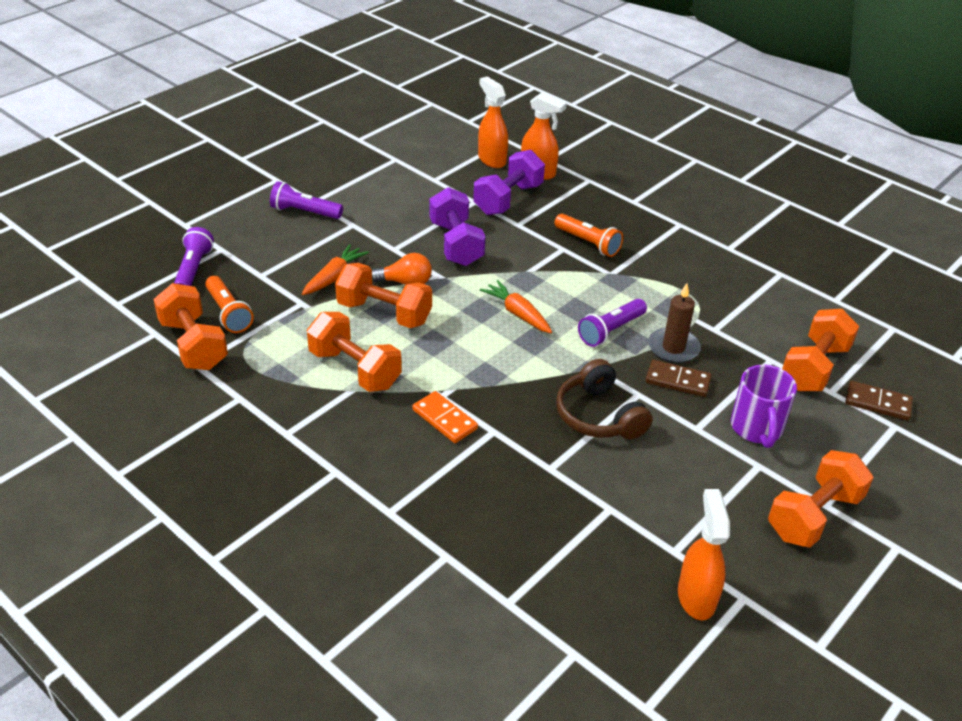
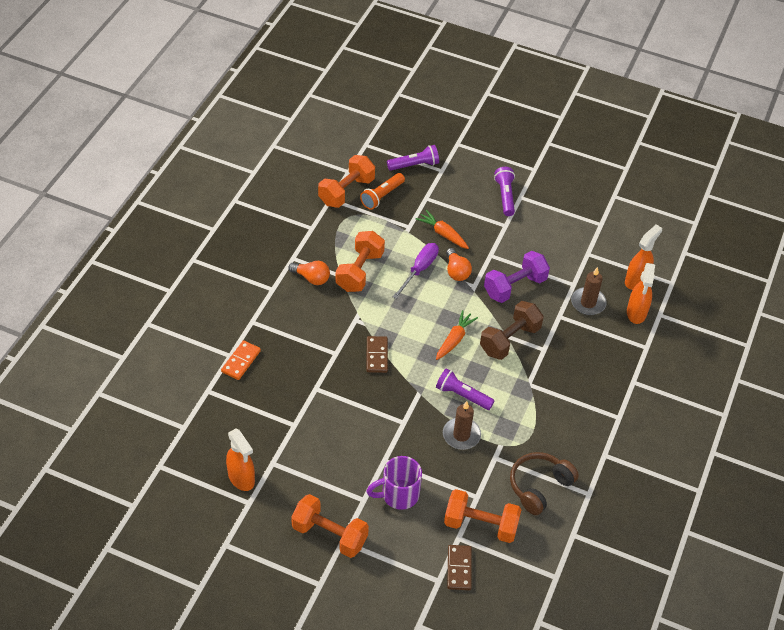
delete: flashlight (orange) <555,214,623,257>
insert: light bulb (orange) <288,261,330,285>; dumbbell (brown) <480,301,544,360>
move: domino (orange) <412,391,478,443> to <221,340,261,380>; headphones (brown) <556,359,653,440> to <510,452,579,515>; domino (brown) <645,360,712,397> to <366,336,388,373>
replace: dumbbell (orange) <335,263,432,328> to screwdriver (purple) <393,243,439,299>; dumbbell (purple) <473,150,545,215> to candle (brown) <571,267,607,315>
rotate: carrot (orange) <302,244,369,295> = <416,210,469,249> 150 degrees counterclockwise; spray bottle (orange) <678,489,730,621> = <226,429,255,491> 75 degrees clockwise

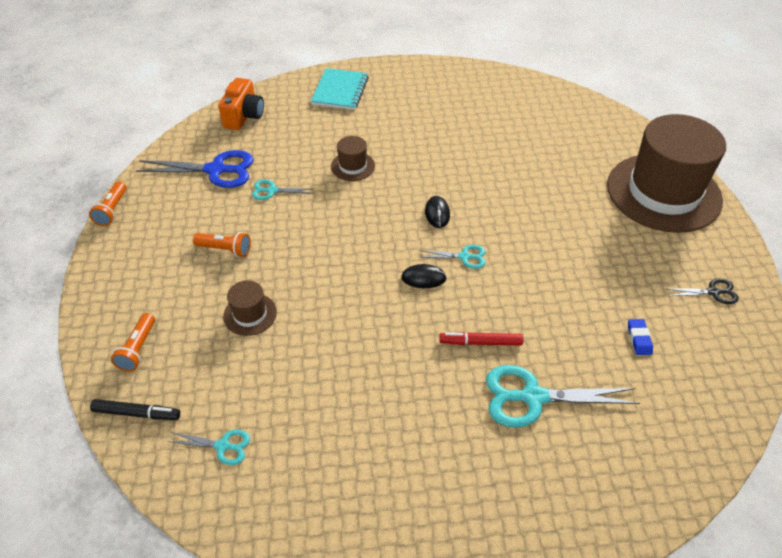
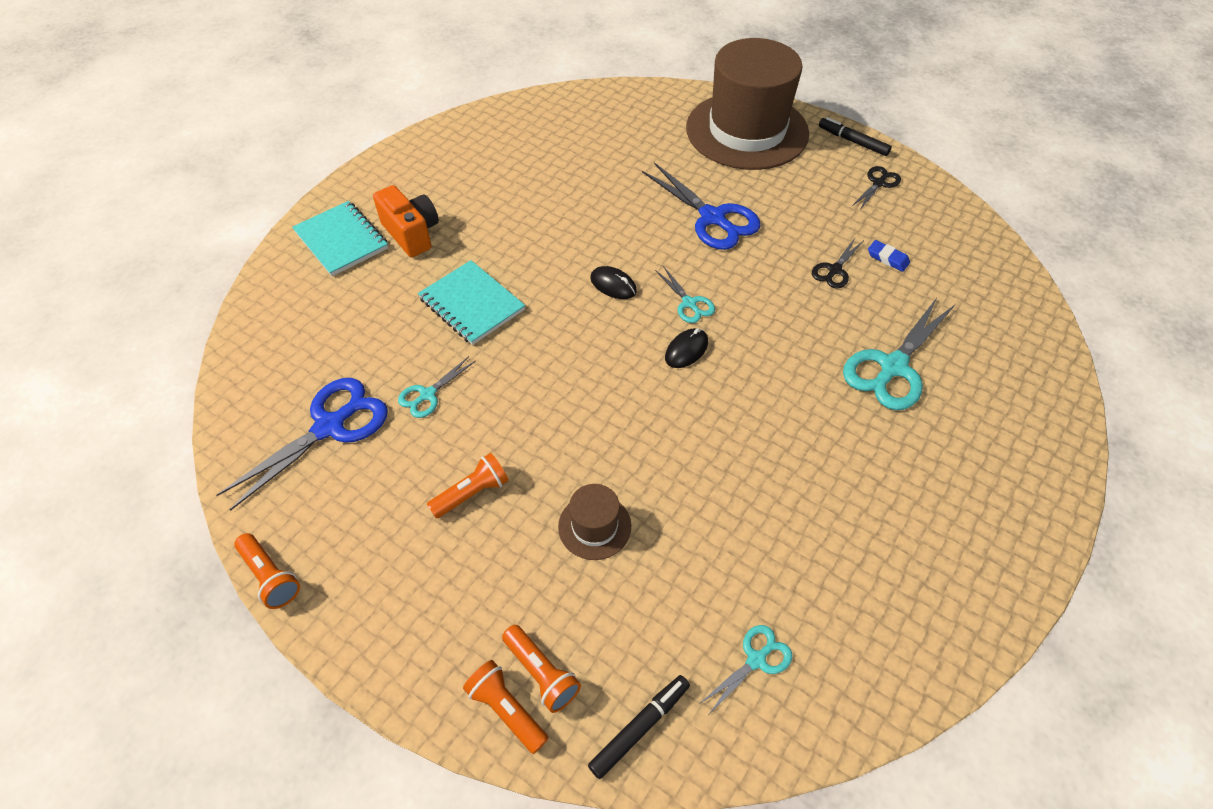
delete: marker (red) <439,332,523,346>
insert: flashlight (orange) <463,660,549,754>; scissors (blue) <642,162,760,250>; scissors (black) <812,238,863,289>; marker (black) <819,117,892,156>
move: camera (orange) <218,78,264,130> to <373,185,439,257>
replace: hat (brown) <331,136,375,181> to notebook (turquoise) <418,260,525,345>
rotate: scissors (turquoise) <419,245,485,269> = <655,266,715,323> 105 degrees clockwise

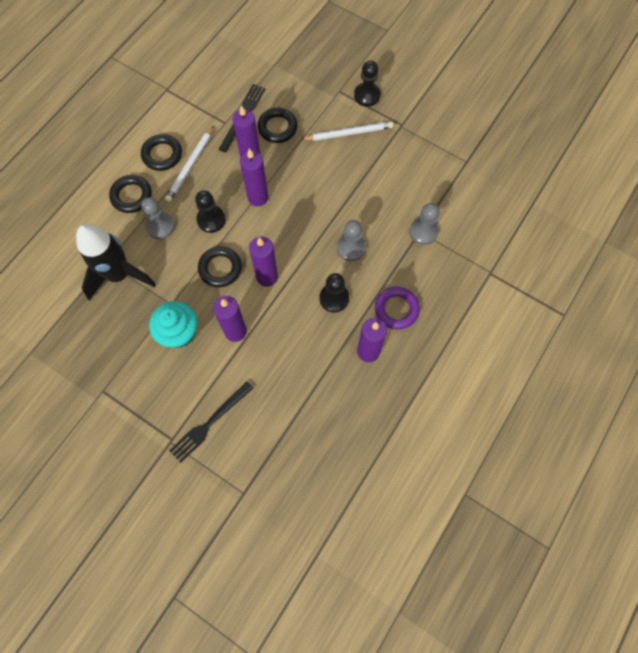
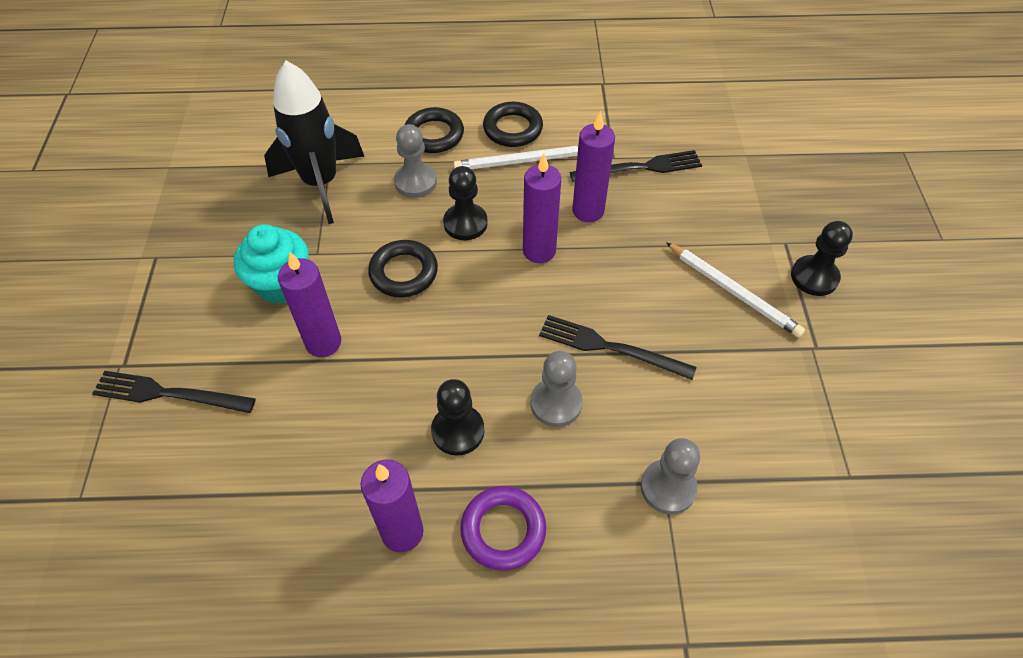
delete: candle (purple) <249,236,278,287>; ring (black) <257,108,298,143>
insert: fork (black) <539,315,697,380>

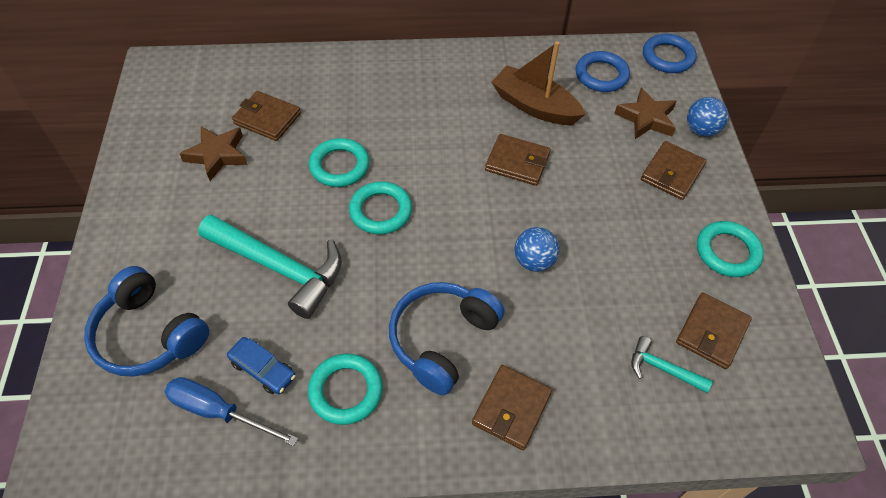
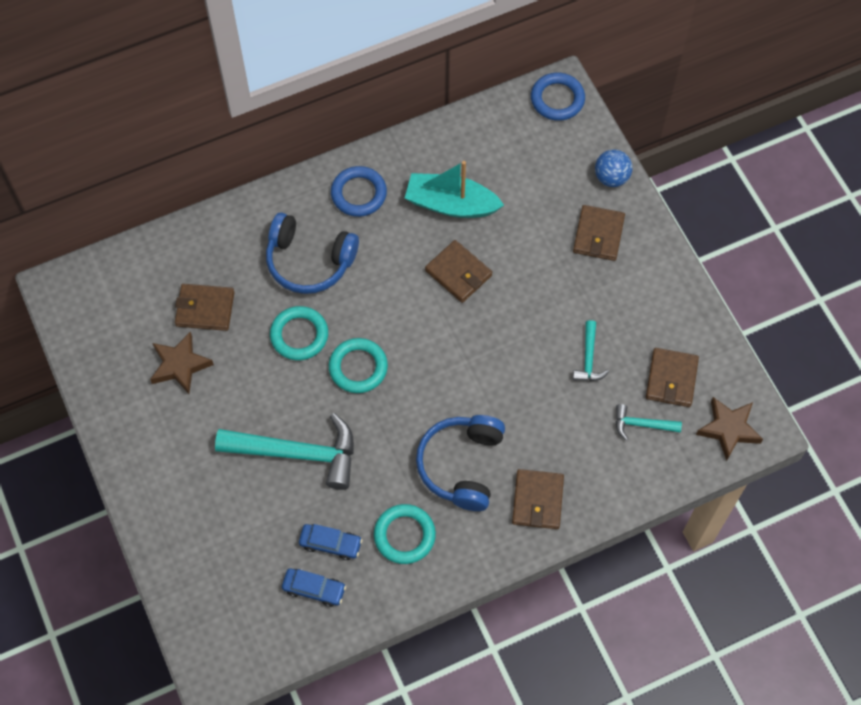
delete: ball (blue) <515,227,560,272>; ring (turquoise) <697,221,764,277>
insert: hammer (turquoise) <573,320,609,381>
move: headphones (blue) <84,266,209,377> to <266,212,359,294>; ring (blue) <576,51,630,92> to <331,166,387,217>; star (brown) <614,88,676,139> to <696,397,763,461>
replace: screwdriver (blue) <165,377,298,446> to car (blue) <282,569,346,607>
recolor: boat (brown) <492,41,586,125> to boat (turquoise) <405,161,504,218>
rotate: wallet (brown) <485,134,551,186> = <425,240,492,303> 45 degrees clockwise

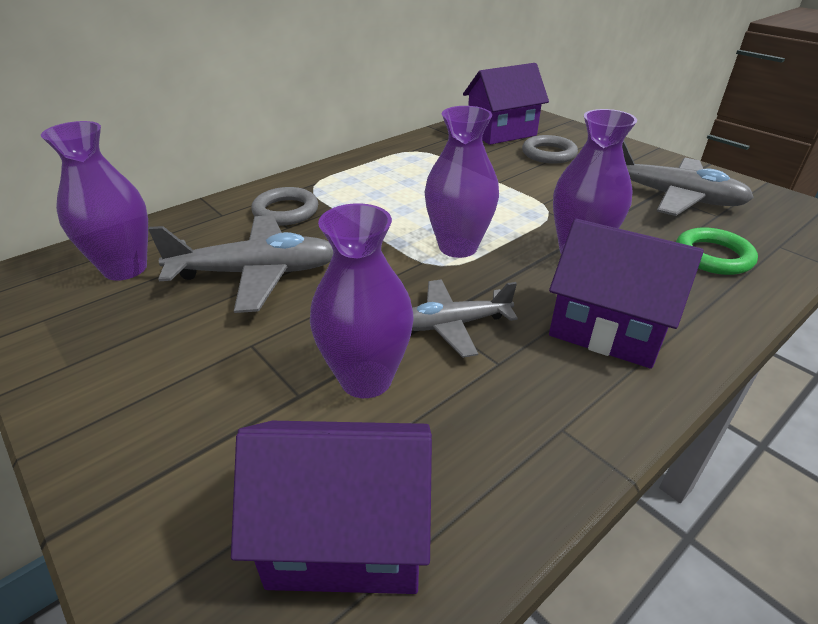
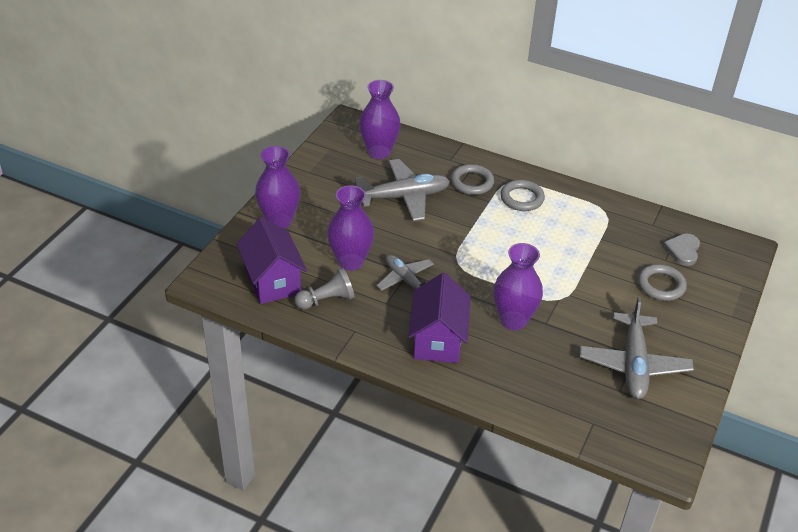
delete: ring (green) <676,227,758,275>
insert: pawn (grey) <294,268,354,310>; ring (grey) <500,180,545,211>
move: vase (purple) <424,106,499,258> to <255,146,300,229>
replace: house (purple) <463,63,549,145> to heart (grey) <663,234,700,266>
rotate: plane (grey) <148,215,333,313> = <355,159,450,221> 75 degrees counterclockwise

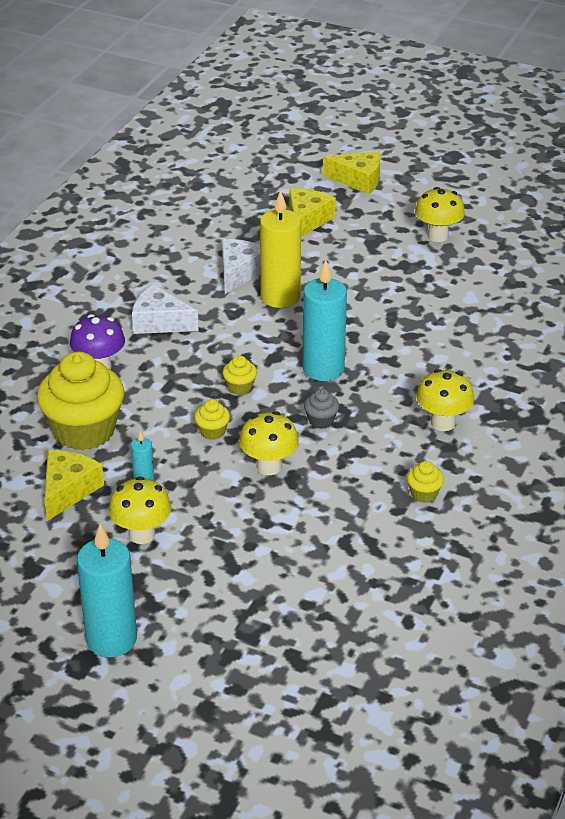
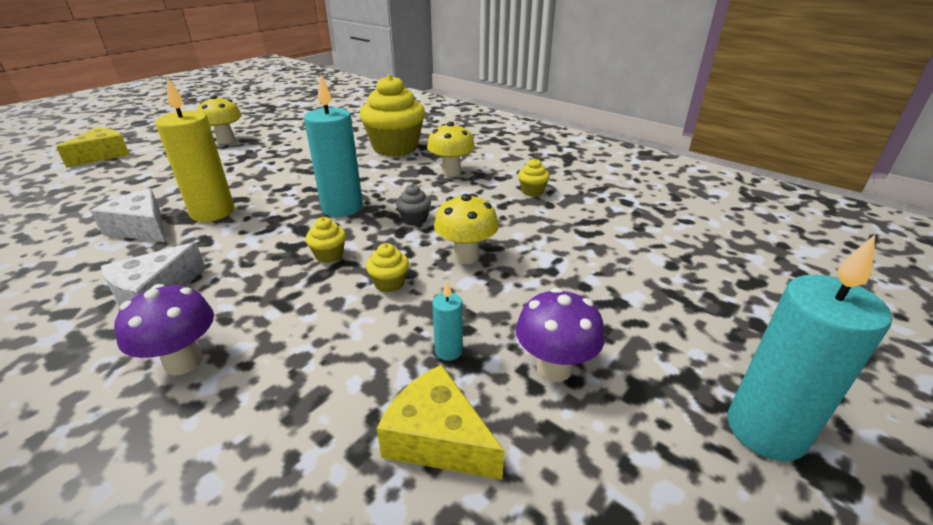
delete: cheese (yellow) <289,189,336,237>
move: cupcake (yellow) <37,352,124,451> to <359,74,425,156>
recolor: mushroom (yellow) <109,476,171,544> to mushroom (purple) <516,288,605,382>

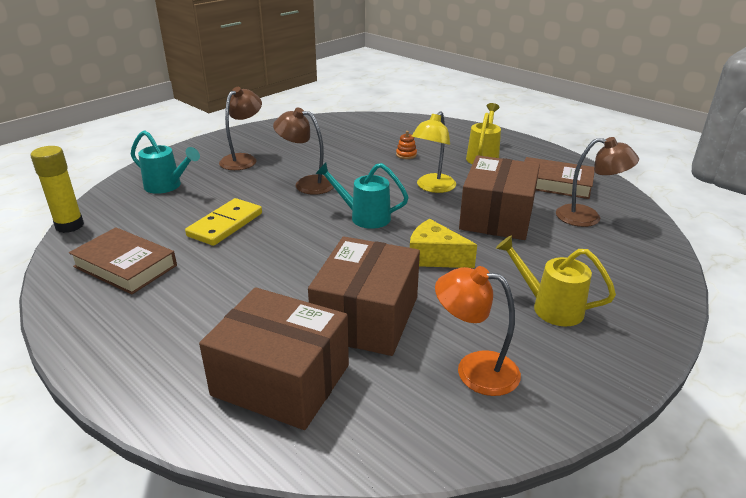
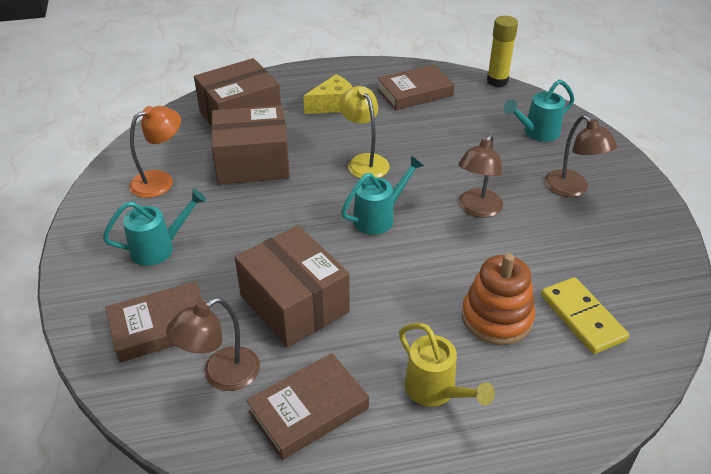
insert: book (brown) <105,281,203,363>
move: domino (yellow) <185,198,262,246> to <541,277,629,354>; cheese (yellow) <410,219,477,268> to <303,74,352,114>; lamp (yellow) <411,111,456,193> to <339,86,390,178>
recolor: watering can (yellow) <496,235,616,326> to watering can (turquoise) <103,189,207,266>
rotate: lamp (brown) <273,108,334,195> = <458,134,503,218> 150 degrees clockwise; box (brown) <308,237,420,356> = <211,105,290,184> 60 degrees counterclockwise
resize: stacking toy (orange) <396,131,417,159> = <462,253,535,345> x2.35

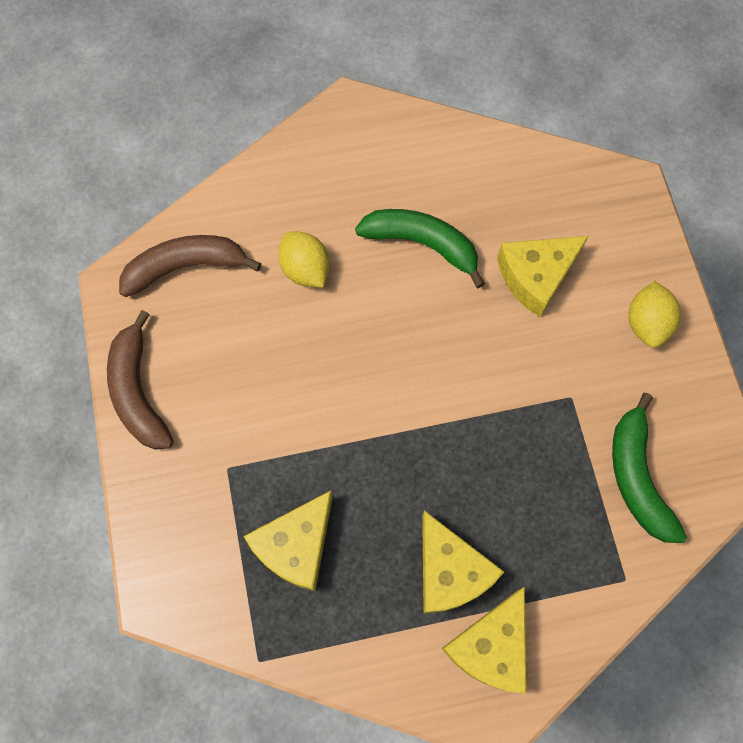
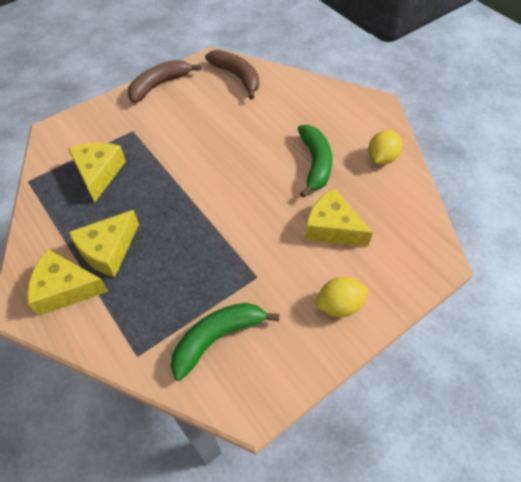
move: lemon (yellow) <278,232,330,287> to <368,130,402,165>
rotate: cheese (yellow) <243,491,333,591> = <68,143,126,202> 75 degrees clockwise

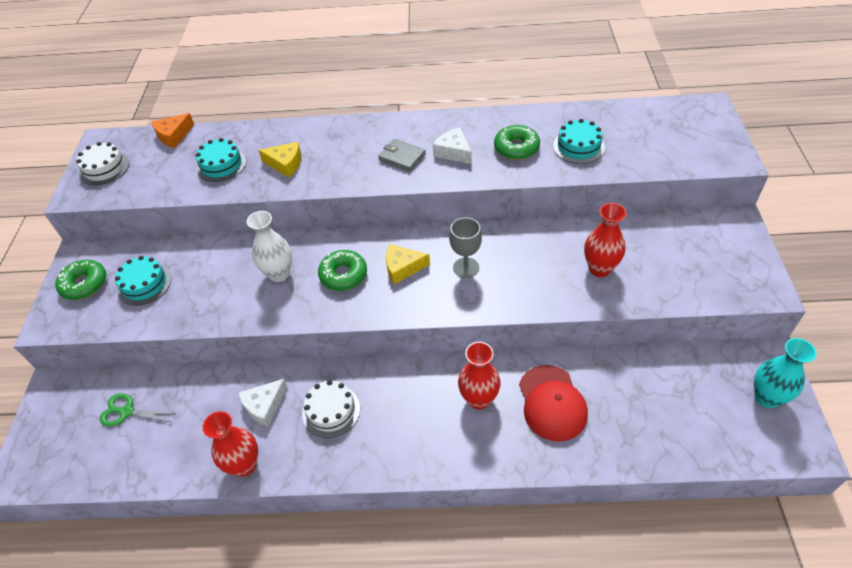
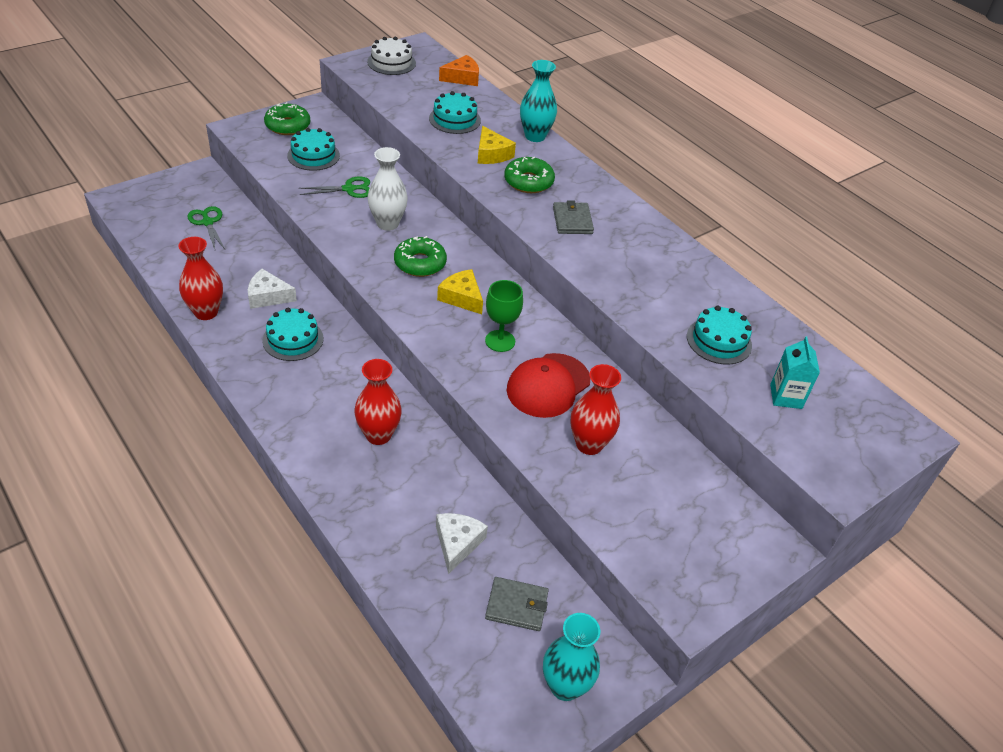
insert: scissors (green) <299,176,370,198>; wallet (grey) <485,577,549,631>; vase (turquoise) <520,60,557,142>; carton (turquoise) <770,336,820,409>
move: cheese (white) <433,127,472,164> to <436,513,488,574>; donut (green) <494,125,540,160> to <504,157,555,193>; cap (red) <519,365,588,442> to <507,353,590,418>
recolor: cake (white) <302,380,360,438> to cake (turquoise) <263,308,323,361>; goblet (grey) <449,217,482,278> to goblet (green) <485,280,523,352>
rotate: cheese (orange) <152,113,194,148> = <439,55,479,86> 150 degrees clockwise

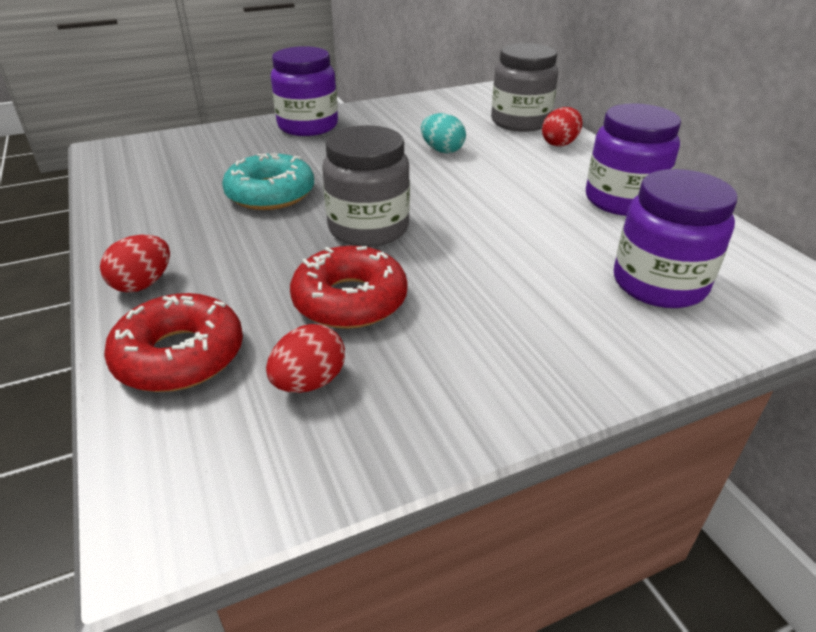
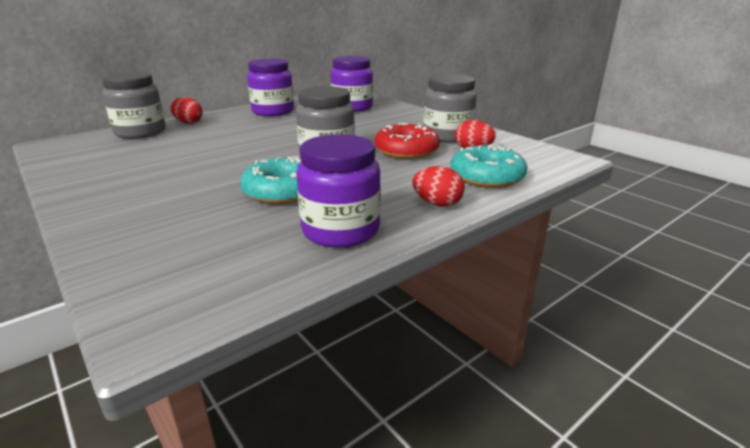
delete: egg (turquoise) <421,113,466,153>
insert: jar (grey) <423,74,477,143>
move: jar (purple) <271,46,338,136> to <296,134,381,248>
recolor: donut (red) <104,293,243,392> to donut (turquoise) <451,144,527,188>

